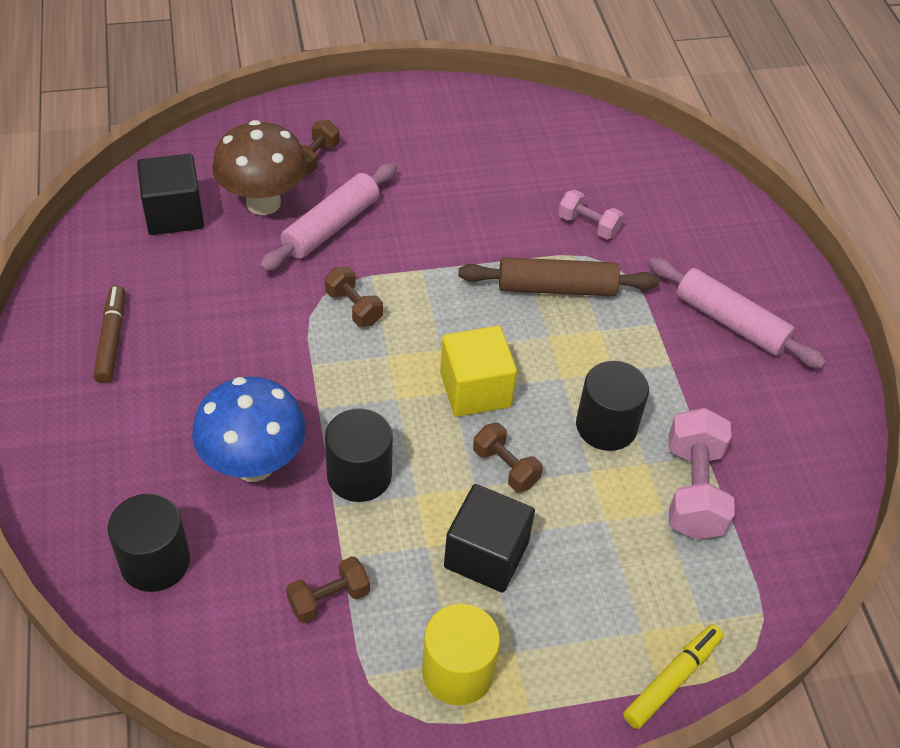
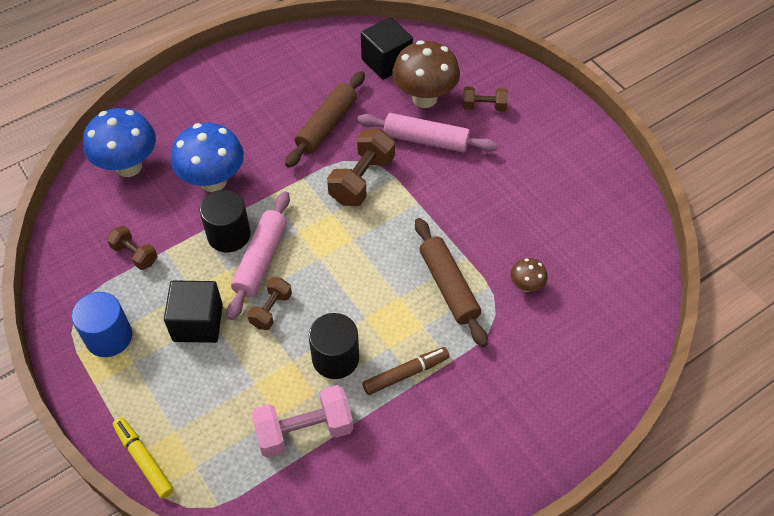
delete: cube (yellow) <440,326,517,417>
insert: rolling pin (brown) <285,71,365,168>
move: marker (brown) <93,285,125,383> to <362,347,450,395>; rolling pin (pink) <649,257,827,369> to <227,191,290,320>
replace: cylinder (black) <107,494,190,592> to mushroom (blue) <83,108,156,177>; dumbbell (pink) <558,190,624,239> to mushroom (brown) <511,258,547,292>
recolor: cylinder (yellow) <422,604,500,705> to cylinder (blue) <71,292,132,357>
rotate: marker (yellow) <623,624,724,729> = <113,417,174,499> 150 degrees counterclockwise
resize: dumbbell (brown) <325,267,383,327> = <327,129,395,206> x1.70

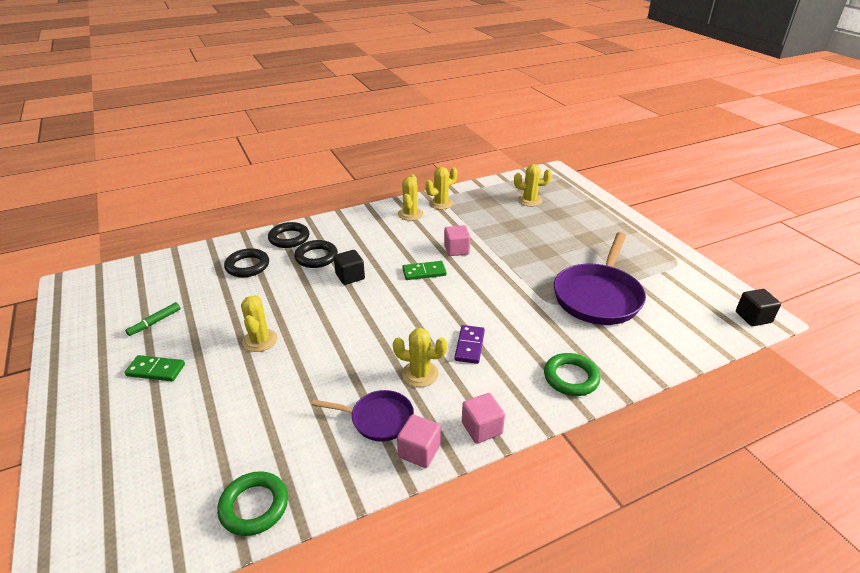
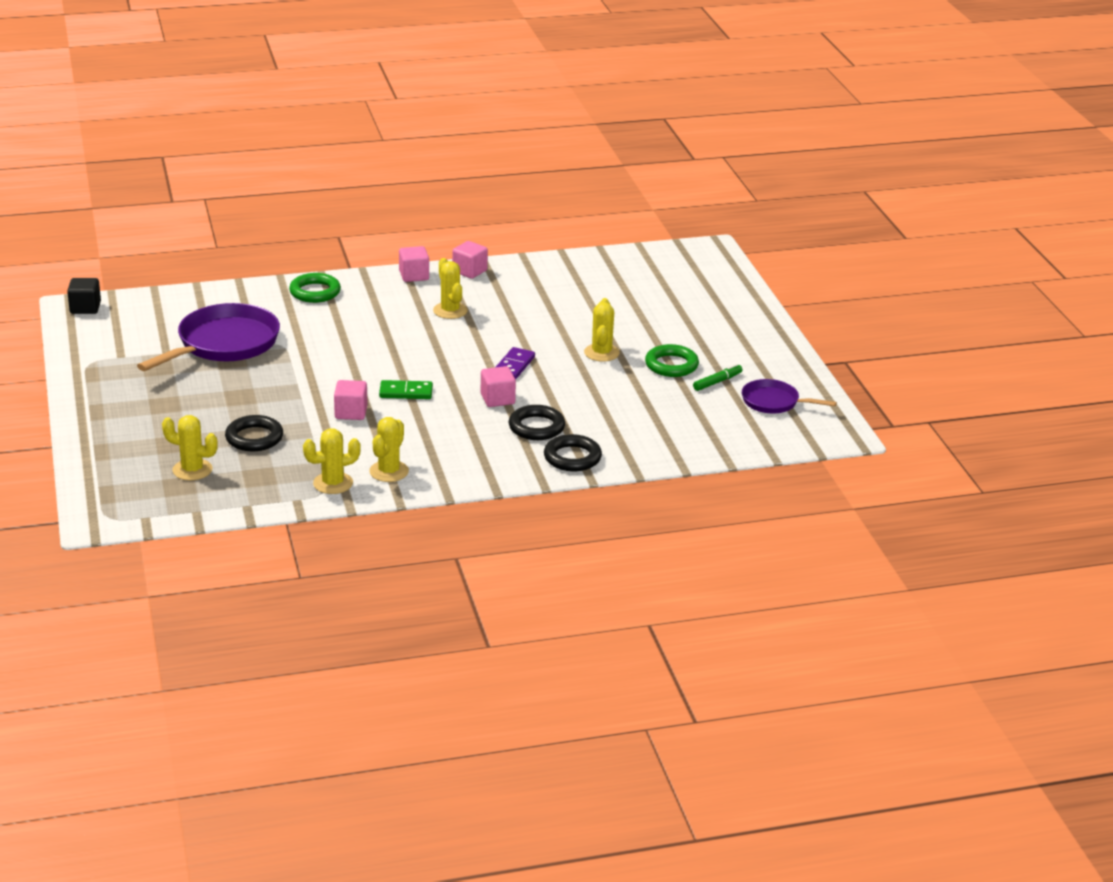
delete: domino (green) <125,355,185,381>
move: ring (green) <217,471,288,536> to <645,344,699,377>; ring (black) <224,248,269,277> to <225,415,283,451>; pan (purple) <312,390,414,442> to <742,379,837,413>; domino (purple) <454,325,485,364> to <495,347,535,379>
recolor: cube (black) <334,250,365,285> to cube (pink) <481,366,516,407>
rotate: cactus (yellow) <393,328,447,387> = <433,258,468,319> 45 degrees clockwise

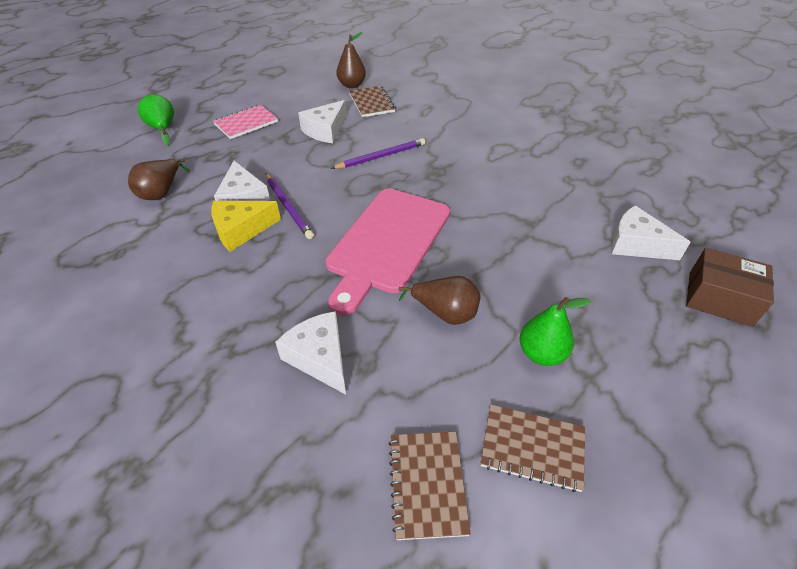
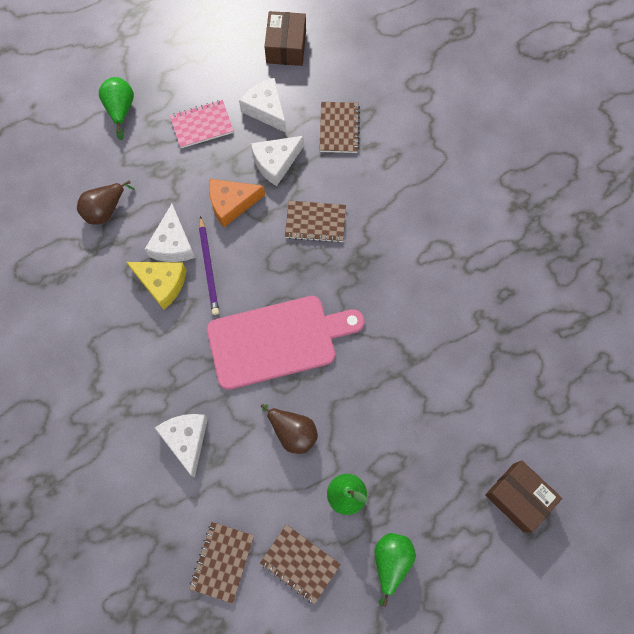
delete: pear (brown) <336,32,366,88>
insert: cheese (orange) <209,179,265,227>; box (brown) <264,11,306,66>; pear (green) <375,533,416,607>
move: cheese (white) <611,205,691,260> to <239,78,286,133>
replace: pencil (purple) <331,138,425,169> to notebook (brown) <285,201,346,243>
rotate: cheese (yellow) <211,201,281,252> = <127,262,187,310> 150 degrees counterclockwise; cutting board (pink) <326,189,450,315> = <207,296,365,390> 150 degrees counterclockwise

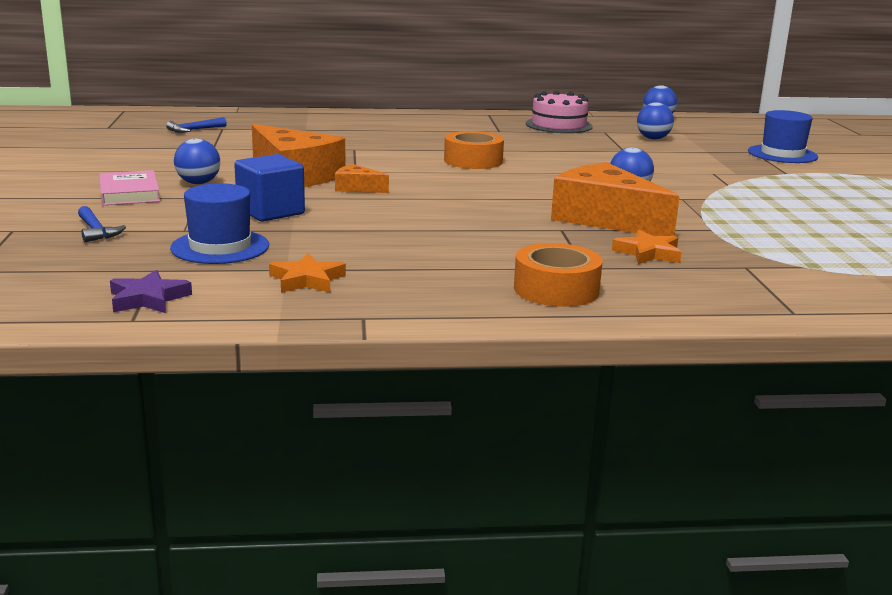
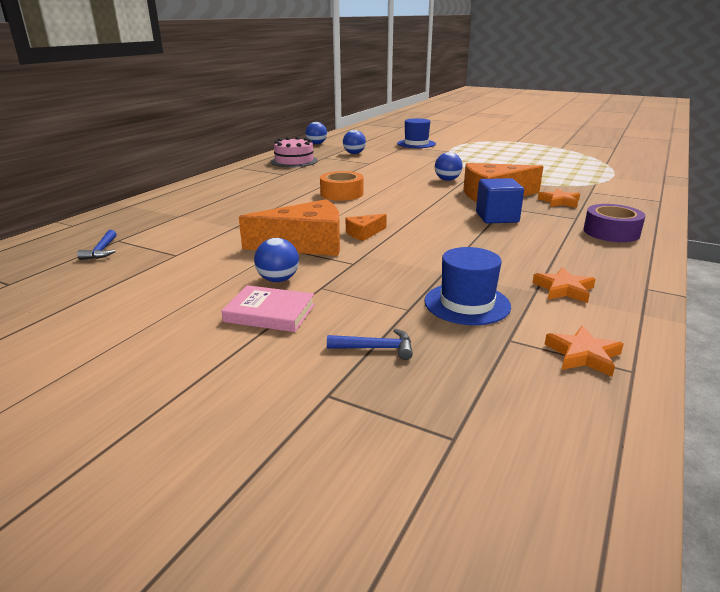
move: cube (blue) <234,154,305,222> to <476,178,524,223>
recolor: star (purple) <110,270,192,313> to star (orange) <545,325,624,377>; tape (orange) <514,243,602,307> to tape (purple) <584,204,645,242>

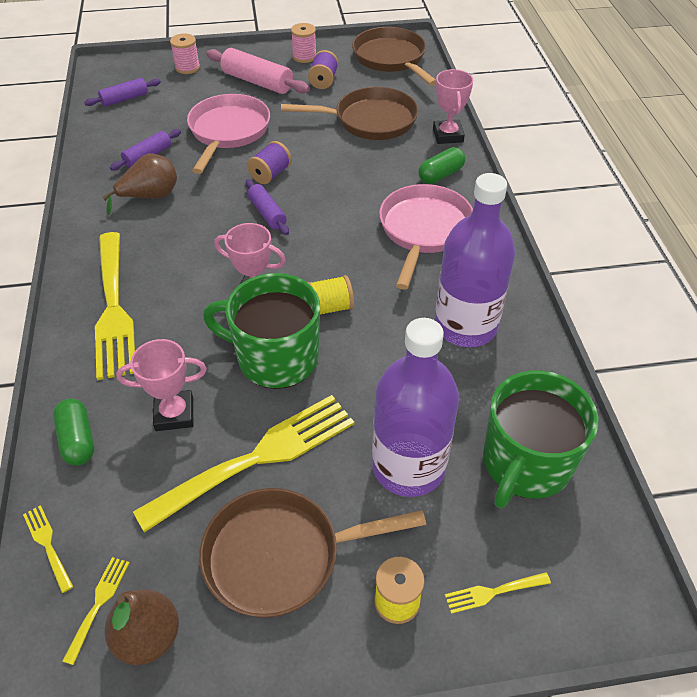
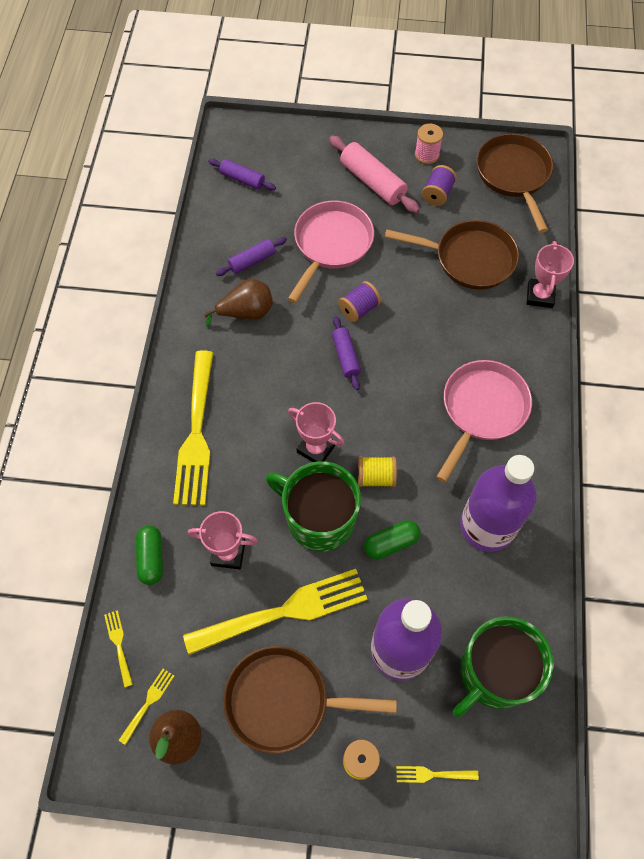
delete: spool (pink) <170,33,200,74>
move: capsule (green) <418,147,465,184> to <364,520,420,559>
rotate: rolling pin (purple) <84,78,161,107> = <208,159,276,190> 45 degrees clockwise

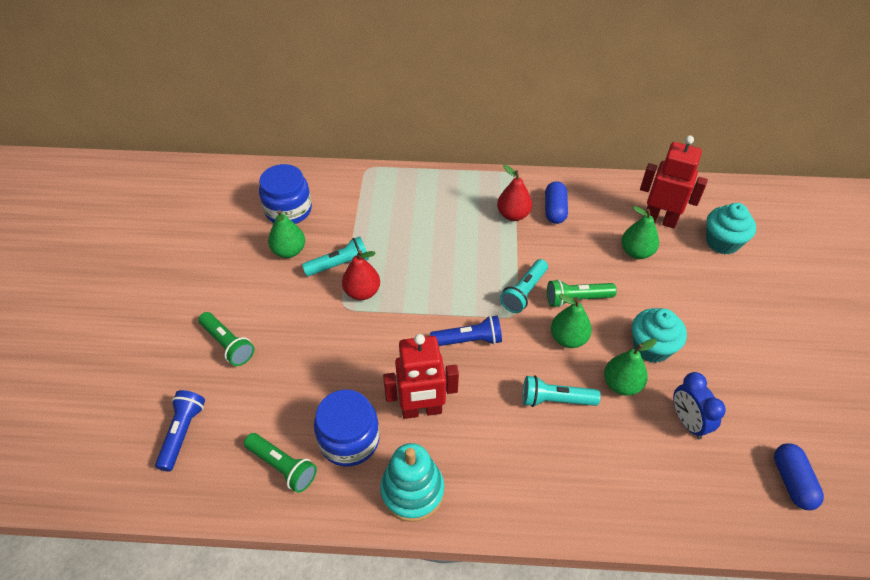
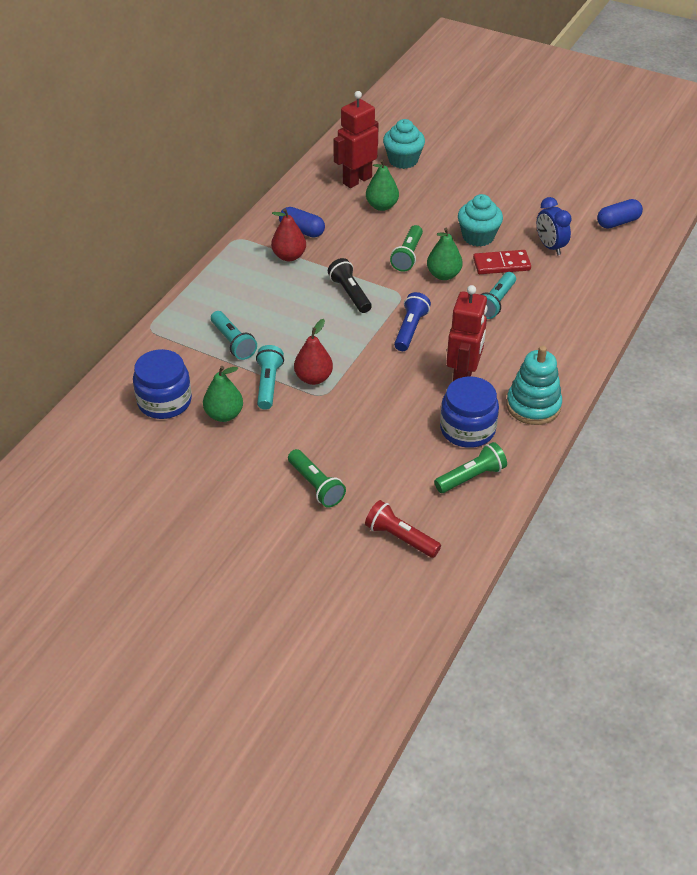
insert: flashlight (black) <328,258,372,313>
move: flashlight (turquoise) <500,259,548,313> to <211,311,257,360>
replace: pear (green) <604,338,657,396> to domino (red) <473,250,531,274>
recolor: flashlight (blue) <155,390,205,472> to flashlight (red) <365,500,441,558>
rotate: flashlight (green) <199,312,254,366> = <288,449,346,507> 75 degrees clockwise; clock (blue) <673,372,726,439> = <537,197,572,255> 60 degrees clockwise; capsule (blue) <774,443,824,510> = <597,199,643,229> 45 degrees counterclockwise

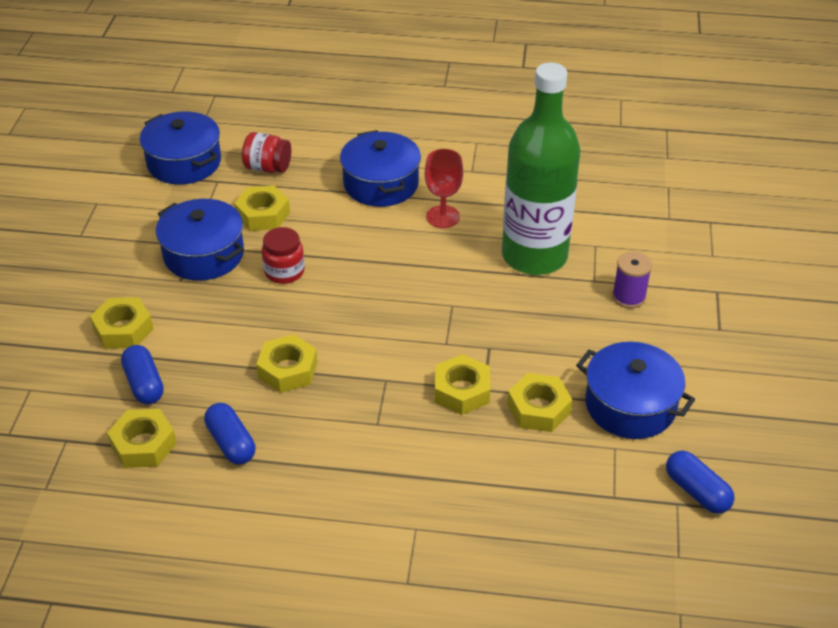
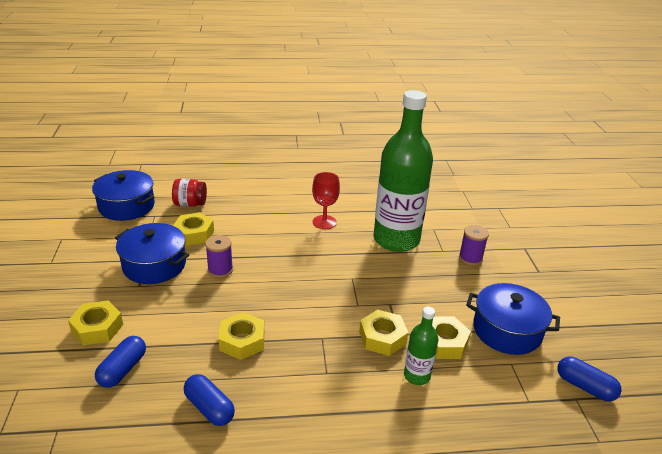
delete: nut (yellow) <107,409,177,468>; pot (blue) <340,130,421,207>
insert: bottle (green) <404,307,438,385>
replace: jar (red) <262,227,305,284> to spool (purple) <205,235,233,278>
rotate: capsule (blue) <121,345,164,404> = <95,336,146,388> 60 degrees clockwise

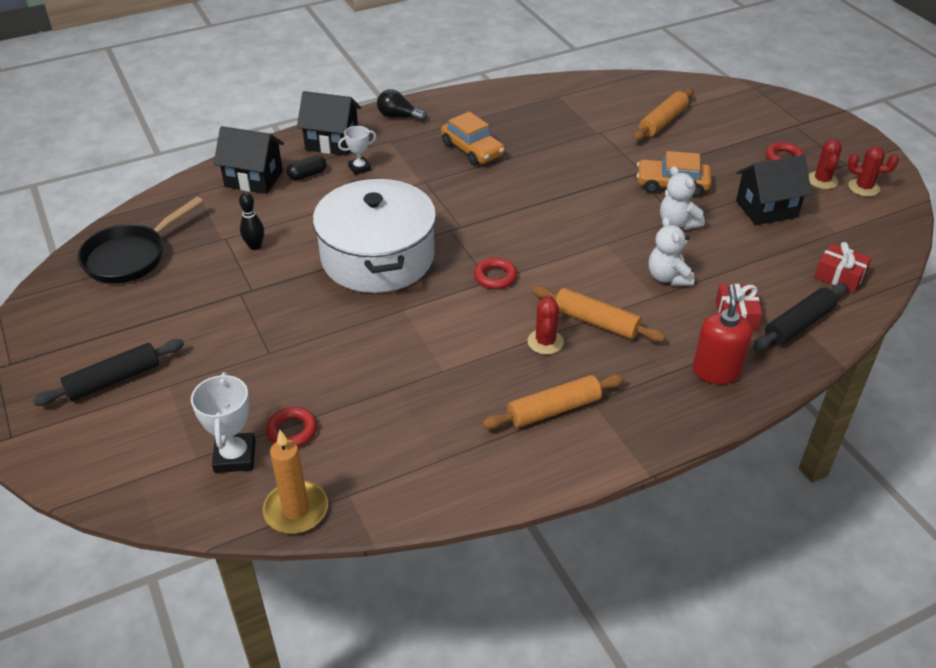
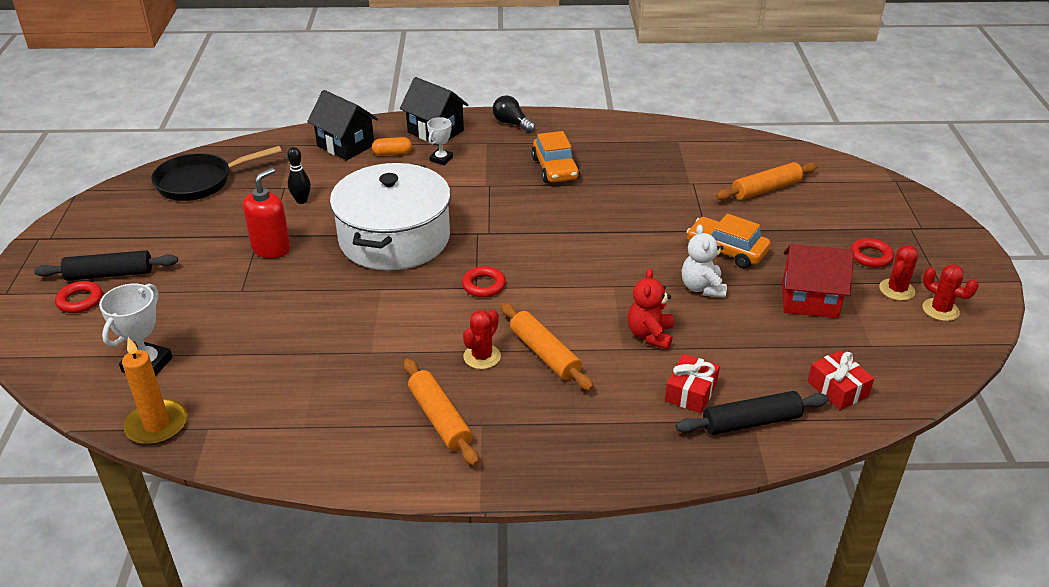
move: ring (red) <266,407,317,447> to <55,281,102,313>; soap dispenser (red) <693,285,752,384> to <243,168,291,258>
recolor: capsule (black) <287,155,327,180> to capsule (orange) <372,137,412,156>; teddy bear (white) <649,217,694,286> to teddy bear (red) <628,268,674,350>; house (black) <736,155,812,225> to house (red) <782,244,854,318>
rotate: trophy (white) <338,126,376,175> = <427,117,453,165> 60 degrees counterclockwise; rolling pin (orange) <482,374,625,429> = <404,359,479,466> 60 degrees clockwise

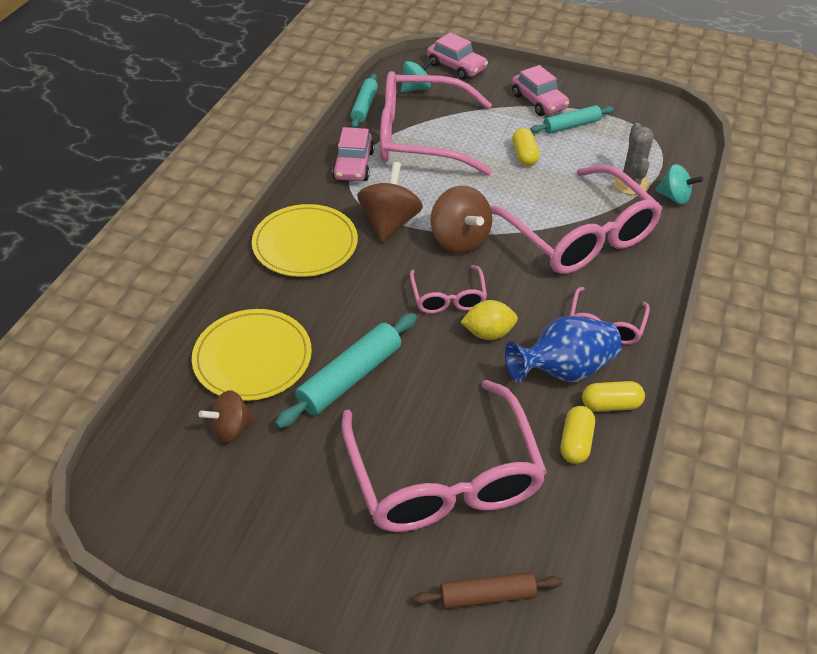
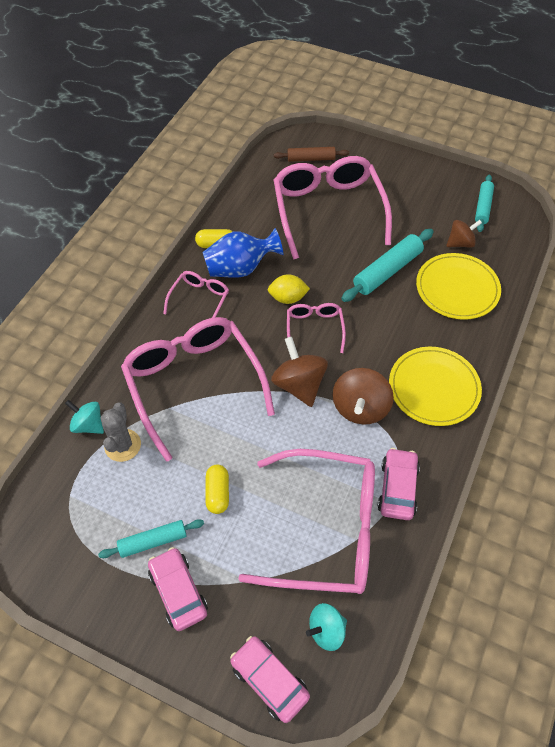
delete: capsule (yellow) <561,406,595,464>
move: rolling pin (turquoise) <351,74,378,128> to <475,175,494,232>

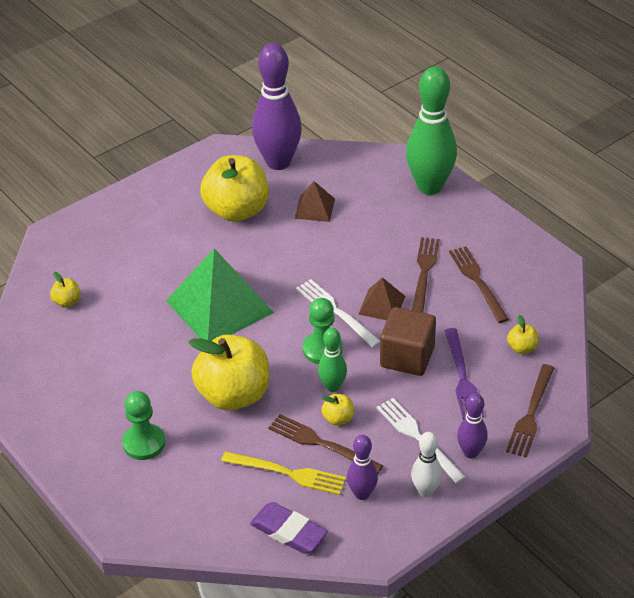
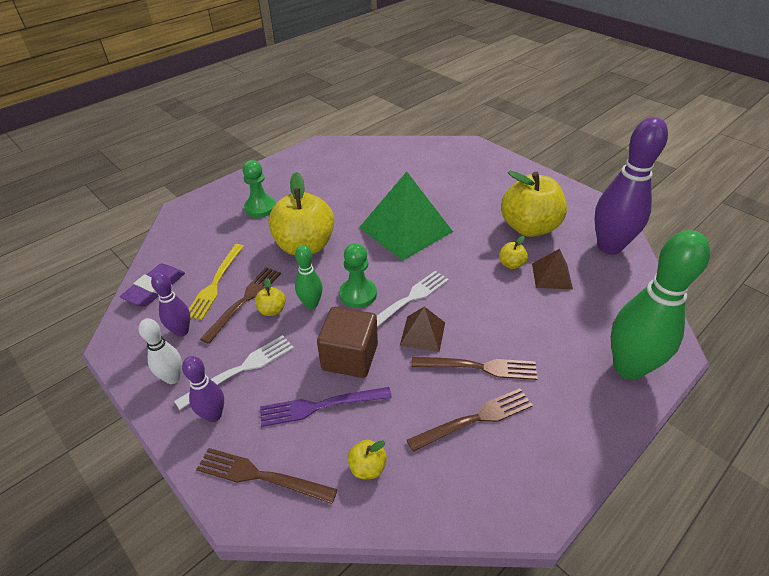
move: apple (yellow) <50,272,81,307> to <499,236,528,269>

